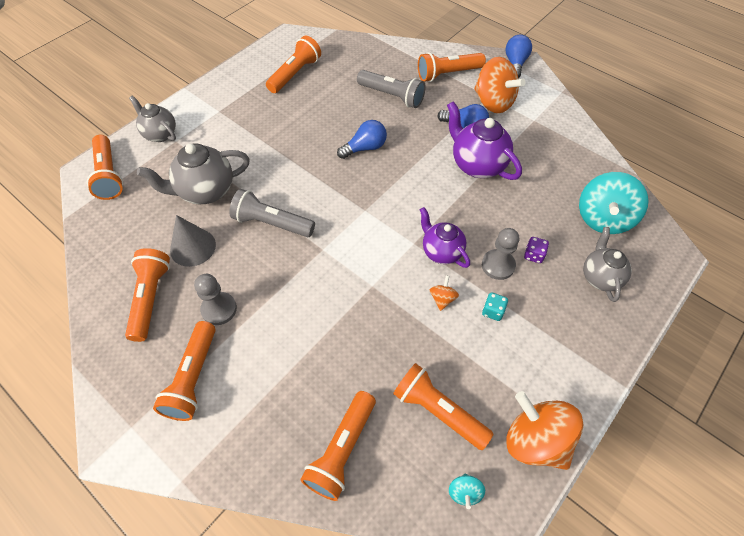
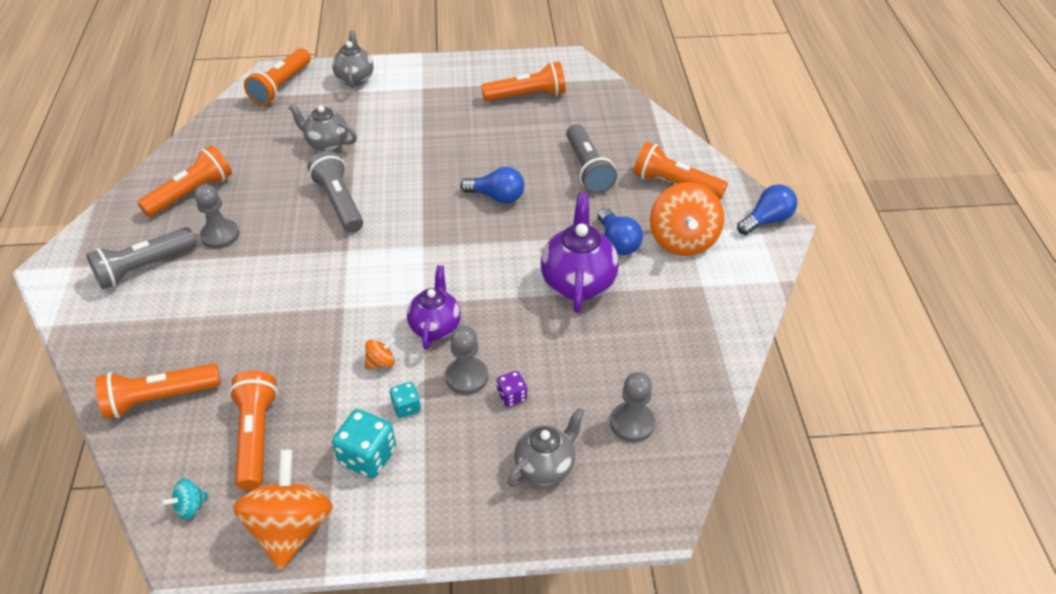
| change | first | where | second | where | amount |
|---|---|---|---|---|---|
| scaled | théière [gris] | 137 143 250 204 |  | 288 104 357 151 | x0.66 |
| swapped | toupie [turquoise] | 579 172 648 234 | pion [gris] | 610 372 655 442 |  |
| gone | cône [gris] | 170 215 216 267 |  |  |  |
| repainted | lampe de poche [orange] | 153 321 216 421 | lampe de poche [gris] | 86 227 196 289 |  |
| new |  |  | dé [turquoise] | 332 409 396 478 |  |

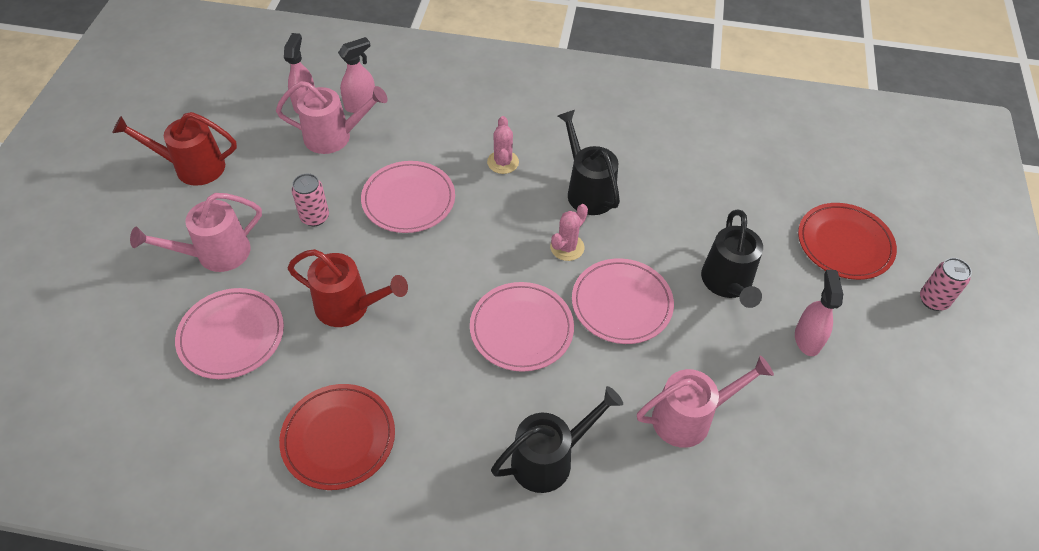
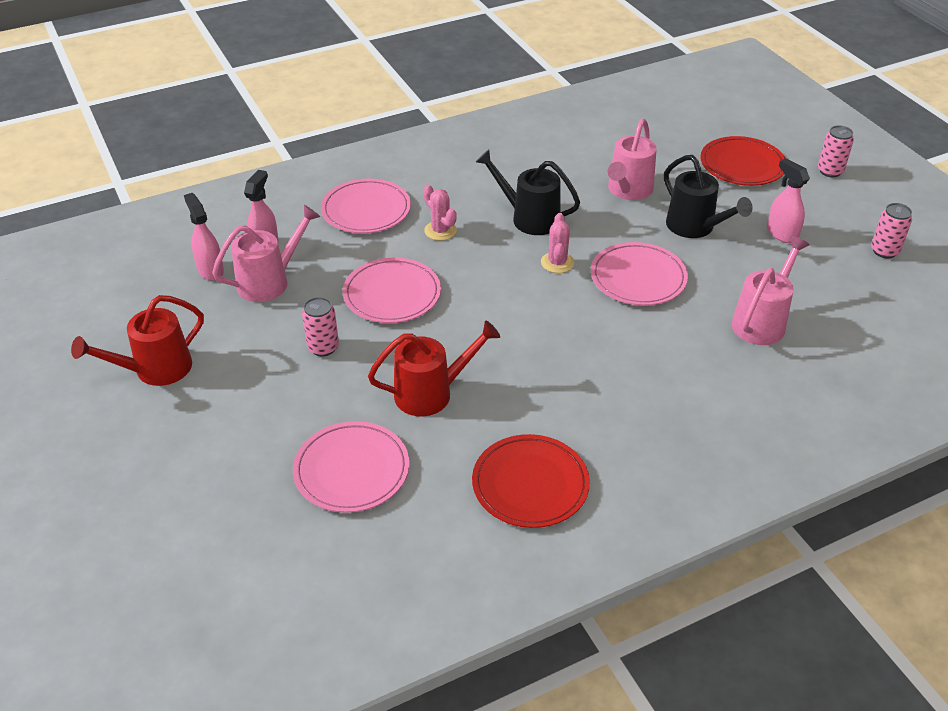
| change | first | where | second | where | amount |
|---|---|---|---|---|---|
| shifted | arrosoir [rose] | 130 193 262 272 |  | 608 119 657 200 |  |
| shifted | assiette [rose] | 470 282 574 372 |  | 321 179 411 233 |  |
| gone | arrosoir [noir] | 491 386 623 493 |  |  |  |
| new |  |  | canette [rose] | 871 203 912 258 |  |

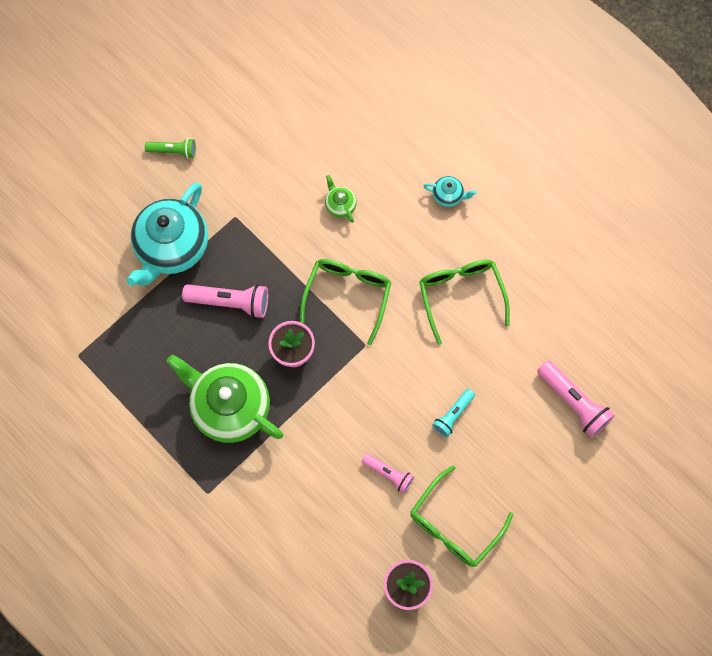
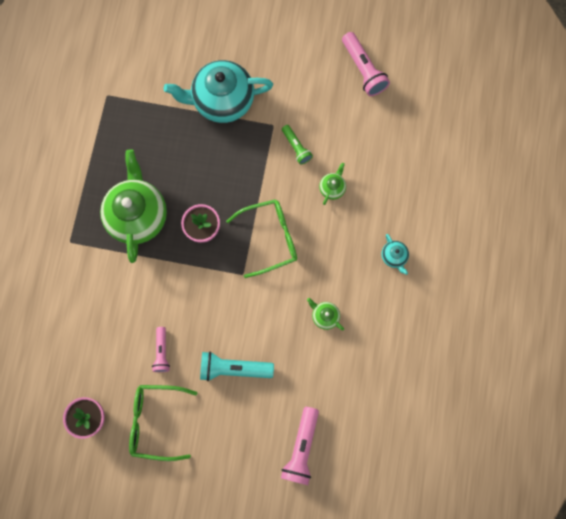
| change | first | where | second | where | amount |
|---|---|---|---|---|---|
| shifted | lampe de poche [vert] | 145 138 196 159 |  | 282 125 313 165 |  |
| swapped | lunettes [vert] | 419 260 510 345 | théière [vert] | 307 298 344 330 |  |
| shifted | lampe de poche [rose] | 182 284 268 318 |  | 342 32 390 96 |  |
| scaled | lampe de poche [turquoise] | 432 389 475 437 |  | 200 351 274 381 | x1.63 |

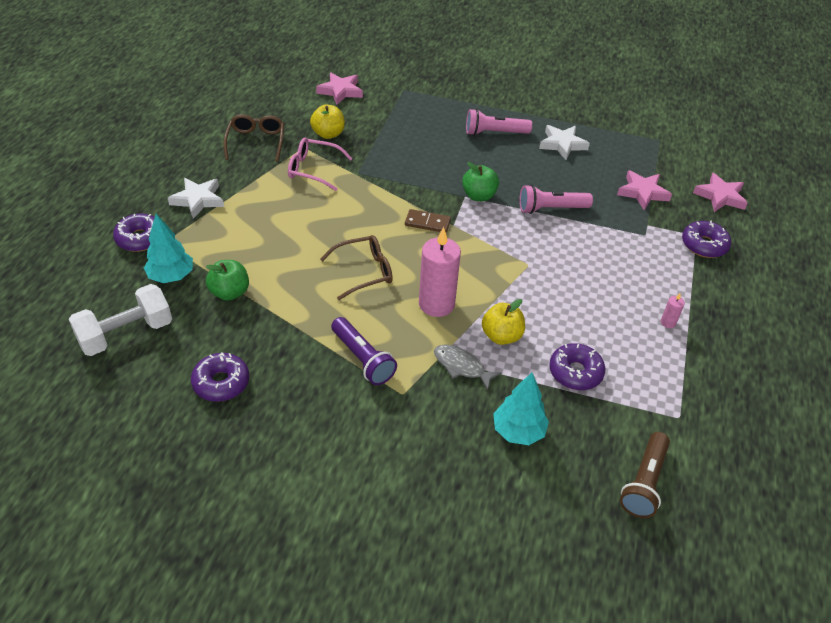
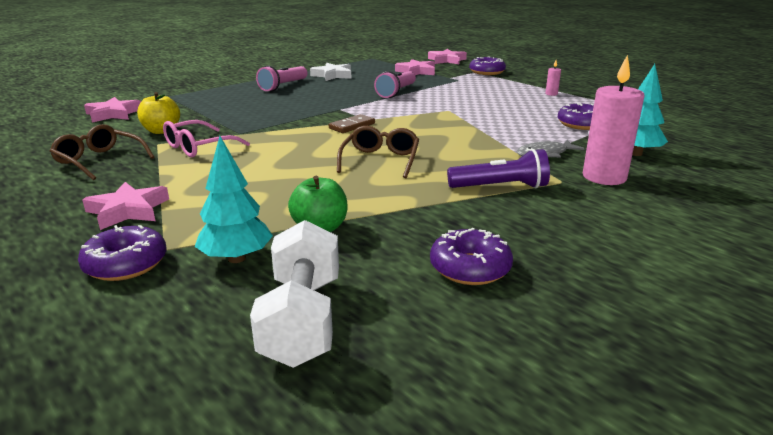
| change | first | where | second | where | amount |
|---|---|---|---|---|---|
| gone | pomme [vert] | 462 162 499 201 |  |  |  |
| repainted | étoile [blanc] | 168 178 224 219 | étoile [rose] | 82 182 169 230 |  |
| shifted | bougie [rose] | 419 227 461 317 |  | 583 55 645 185 |  |
| gone | pomme [jaune] | 482 299 525 345 |  |  |  |
| gone | lampe de poche [marron] | 620 432 670 518 |  |  |  |

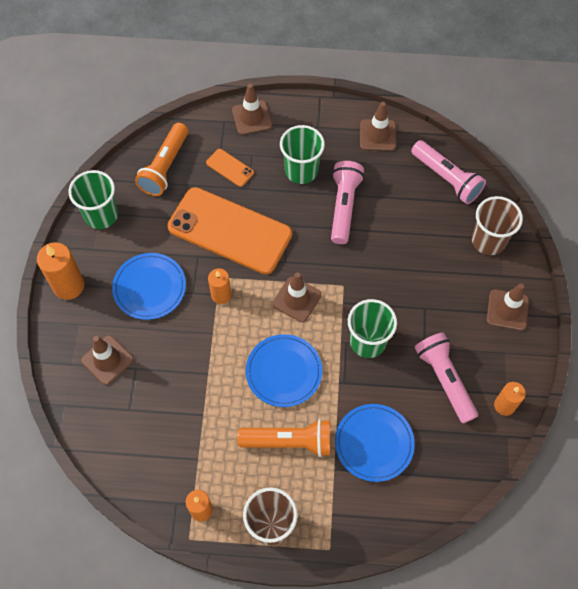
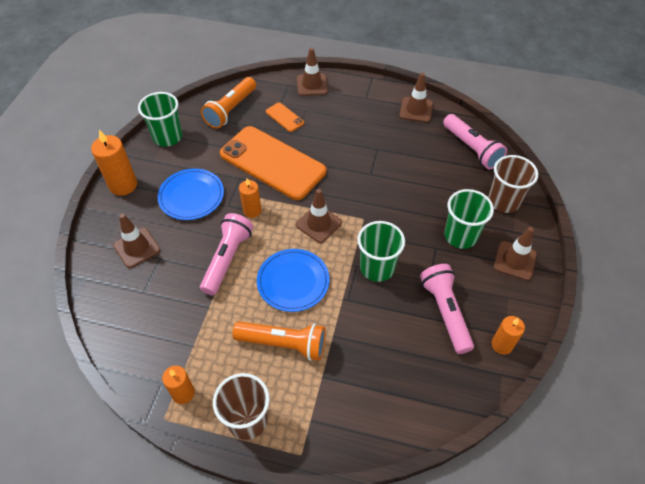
| change | first | where | second | where | amount |
|---|---|---|---|---|---|
| shifted | gobelet [vert] | 280 125 325 184 |  | 445 189 494 249 |  |
| shifted | lampe de poche [rose] | 331 161 364 244 |  | 200 213 253 295 |  |
| gone | assiette [bleu] | 335 404 415 482 |  |  |  |

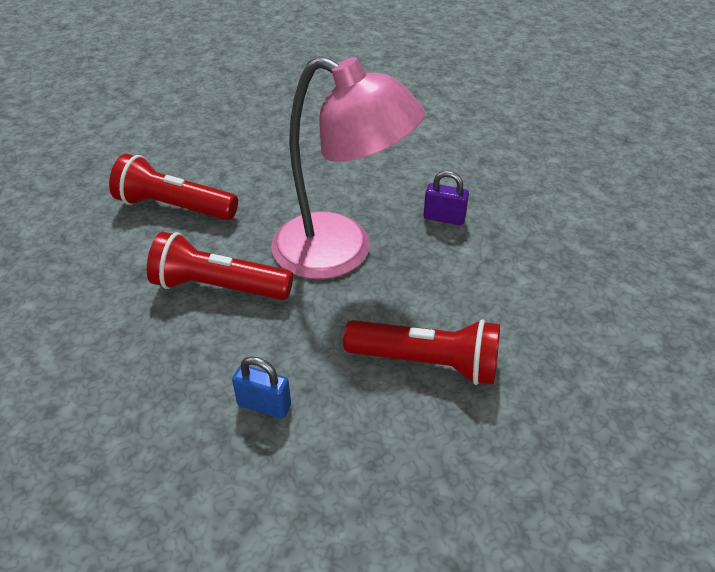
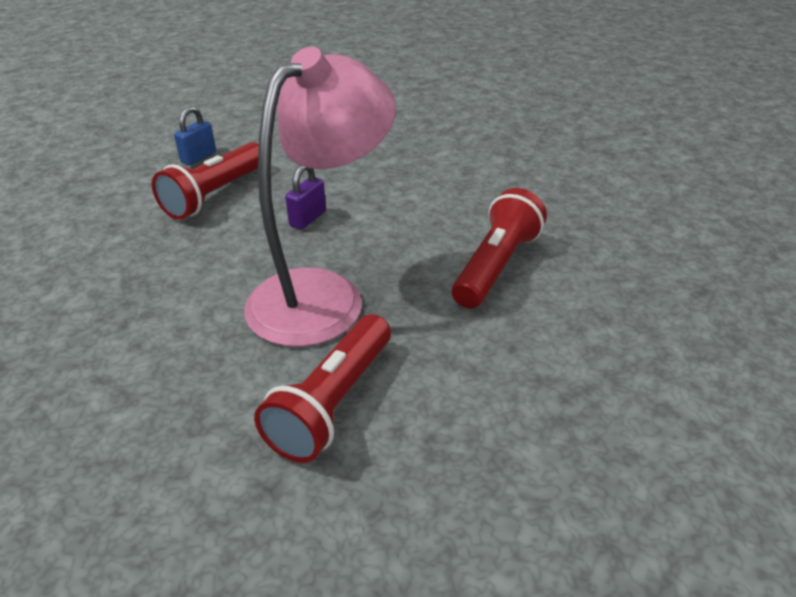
| change | first | where | second | where | amount |
|---|---|---|---|---|---|
| shifted | lampe de poche [rouge] | 109 154 238 220 |  | 152 142 259 220 |  |
| shifted | cadenas [bleu] | 232 356 291 419 |  | 174 107 216 165 |  |

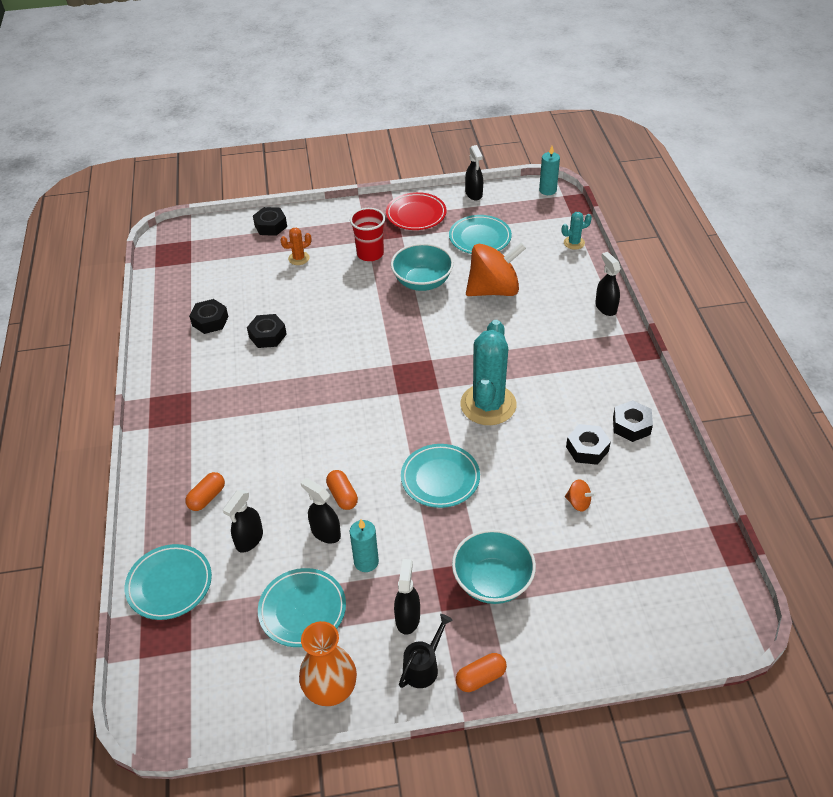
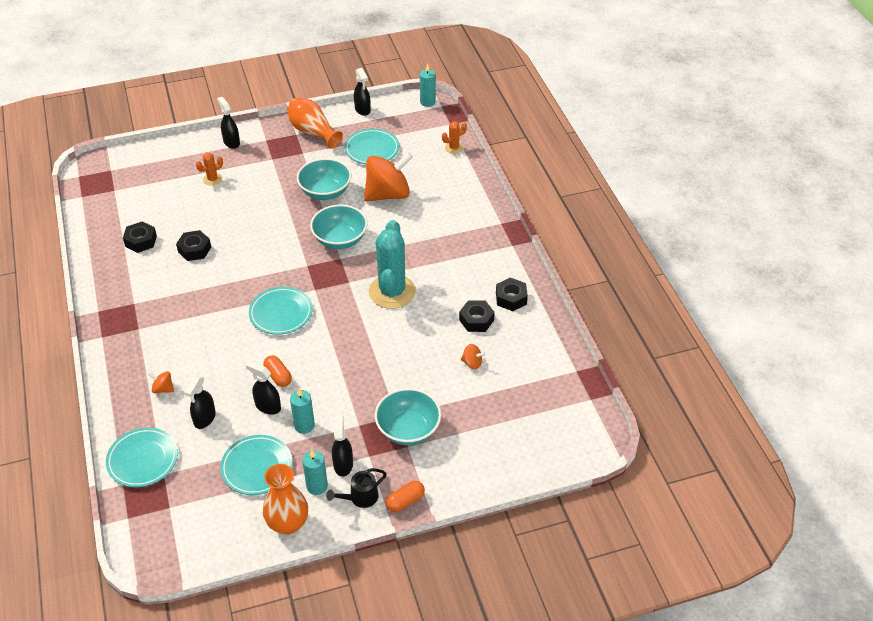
| change | first | where | second | where | amount |
|---|---|---|---|---|---|
| swapped | assiette [rouge] | 386 192 447 230 | vase [orange] | 287 98 343 149 |  |
| gone | écrou [noir] | 253 207 287 236 |  |  |  |
| gone | gobelet [rouge] | 350 208 385 261 |  |  |  |
| repainted | cactus [turquoise] | 561 212 592 250 | cactus [orange] | 442 121 467 154 |  |
| shifted | vaporisateur [noir] | 595 252 621 316 |  | 217 97 240 149 |  |
| shifted | assiette [turquoise] | 401 444 480 508 |  | 249 287 313 335 |  |
| swapped | gélule [orange] | 185 472 225 511 | toupie [orange] | 148 371 174 393 |  |
| rotated | arrosoir [noir] | 399 614 453 688 |  | 326 468 387 508 | 150 degrees counterclockwise |
| new |  |  | bol [turquoise] | 310 204 367 249 |  |
| new |  |  | bougie [turquoise] | 302 450 328 495 |  |

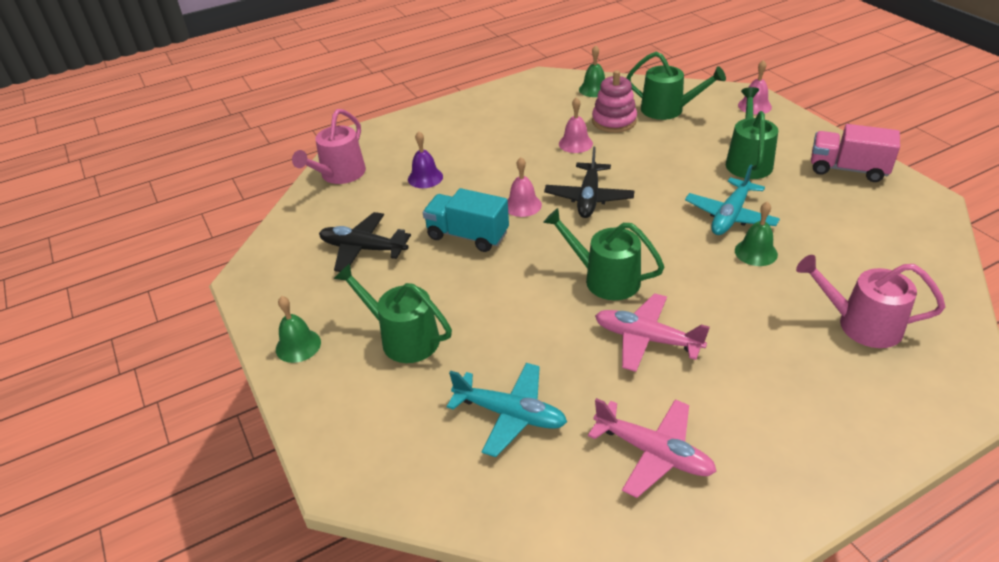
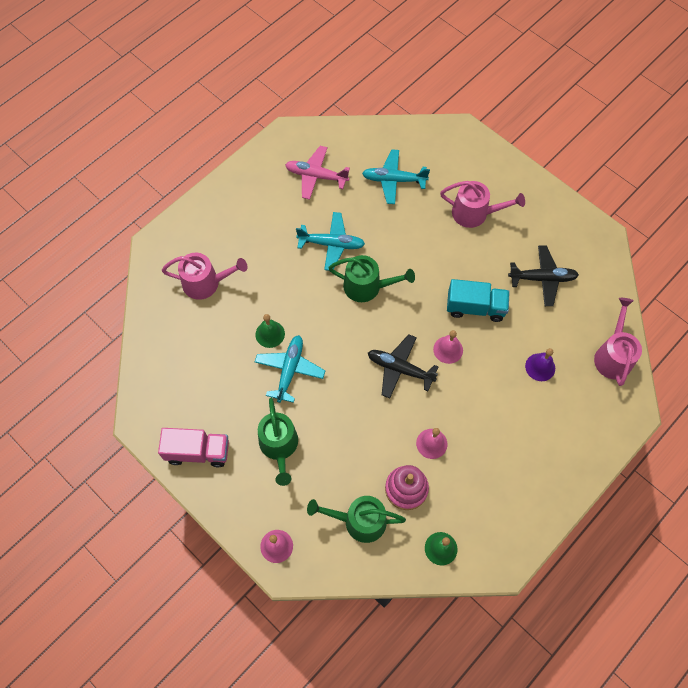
| change | first | where | second | where | amount |
|---|---|---|---|---|---|
| rotated | avion [noir] | 544 147 634 218 |  | 368 334 439 399 | 60 degrees counterclockwise |
| repainted | arrosoir [vert] | 334 263 452 363 | arrosoir [rose] | 440 181 525 228 |  |
| repainted | avion [rose] | 595 293 710 372 | avion [turquoise] | 296 212 365 271 |  |
| gone | cloche [vert] | 276 296 321 363 |  |  |  |

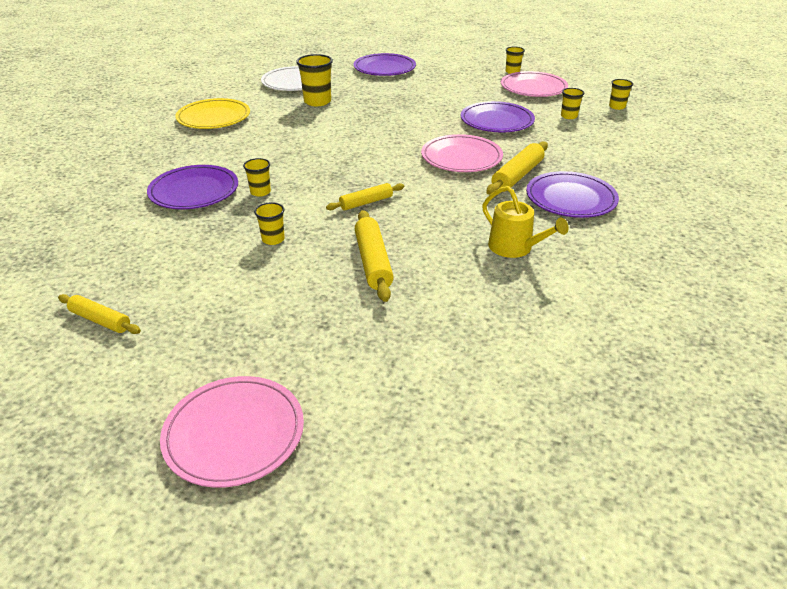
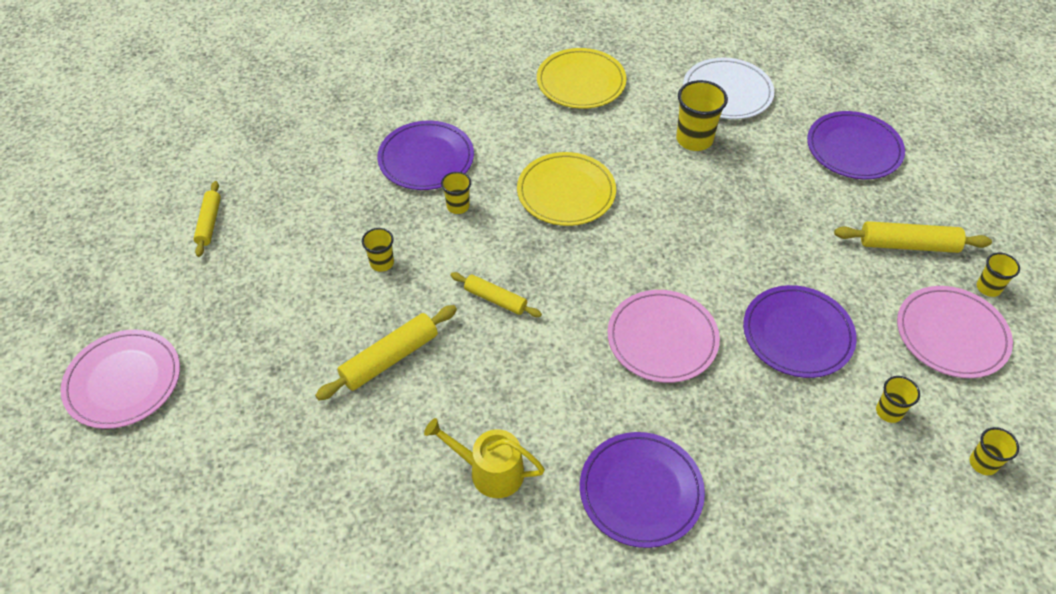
| change | first | where | second | where | amount |
|---|---|---|---|---|---|
| shifted | rouleau à pâtisserie [jaune] | 486 141 548 195 |  | 834 221 992 253 |  |
| rotated | arrosoir [jaune] | 482 186 569 258 |  | 424 418 545 498 | 90 degrees clockwise |
| new |  |  | assiette [jaune] | 517 152 616 226 |  |

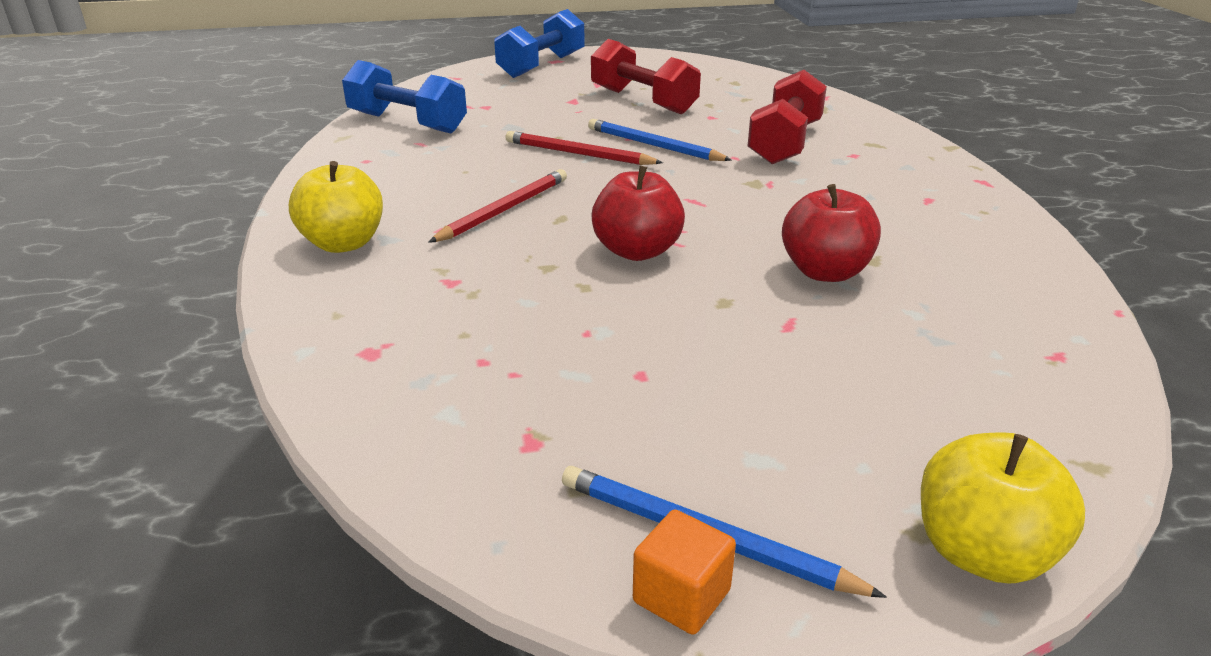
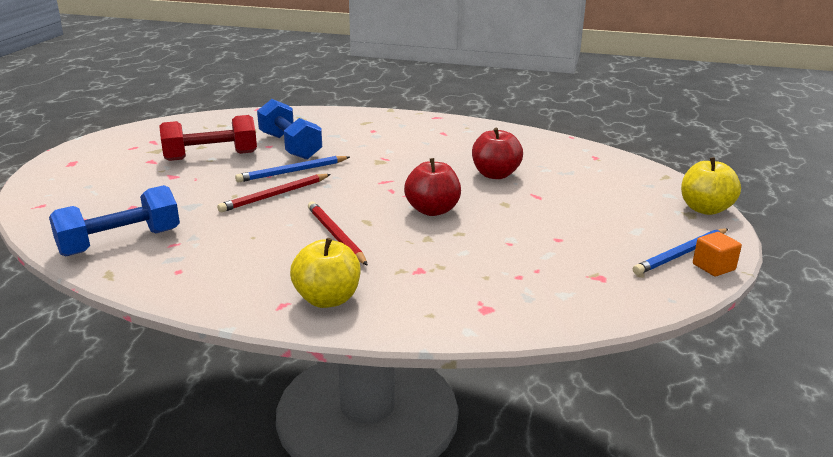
| change | first | where | second | where | amount |
|---|---|---|---|---|---|
| shifted | haltère [bleu] | 494 9 585 78 |  | 257 99 322 160 |  |
| gone | haltère [rouge] | 748 70 827 164 |  |  |  |

